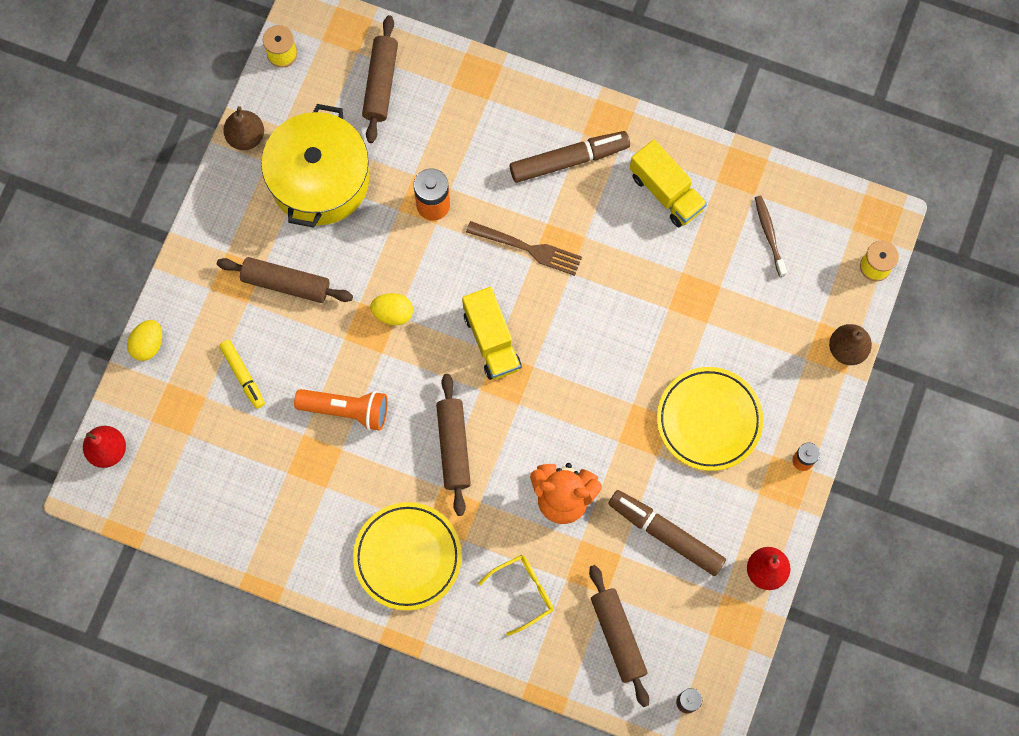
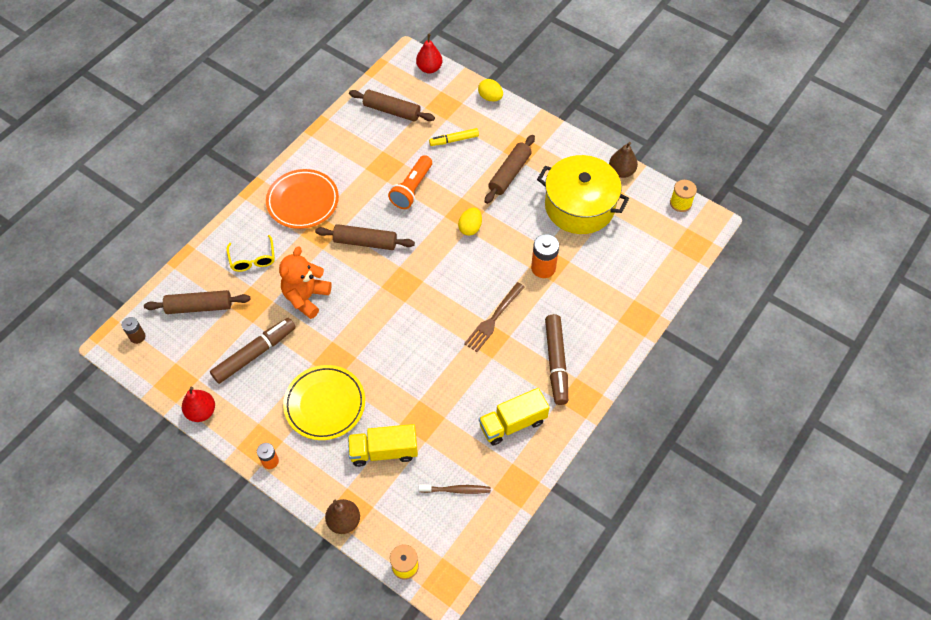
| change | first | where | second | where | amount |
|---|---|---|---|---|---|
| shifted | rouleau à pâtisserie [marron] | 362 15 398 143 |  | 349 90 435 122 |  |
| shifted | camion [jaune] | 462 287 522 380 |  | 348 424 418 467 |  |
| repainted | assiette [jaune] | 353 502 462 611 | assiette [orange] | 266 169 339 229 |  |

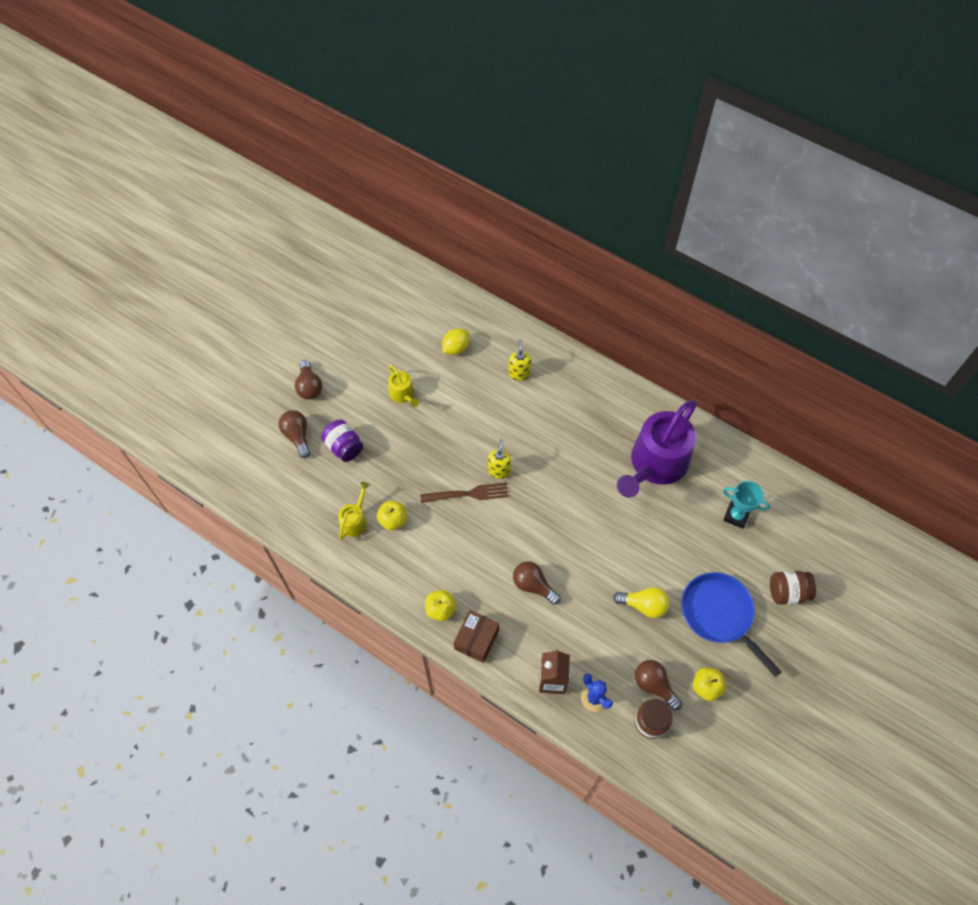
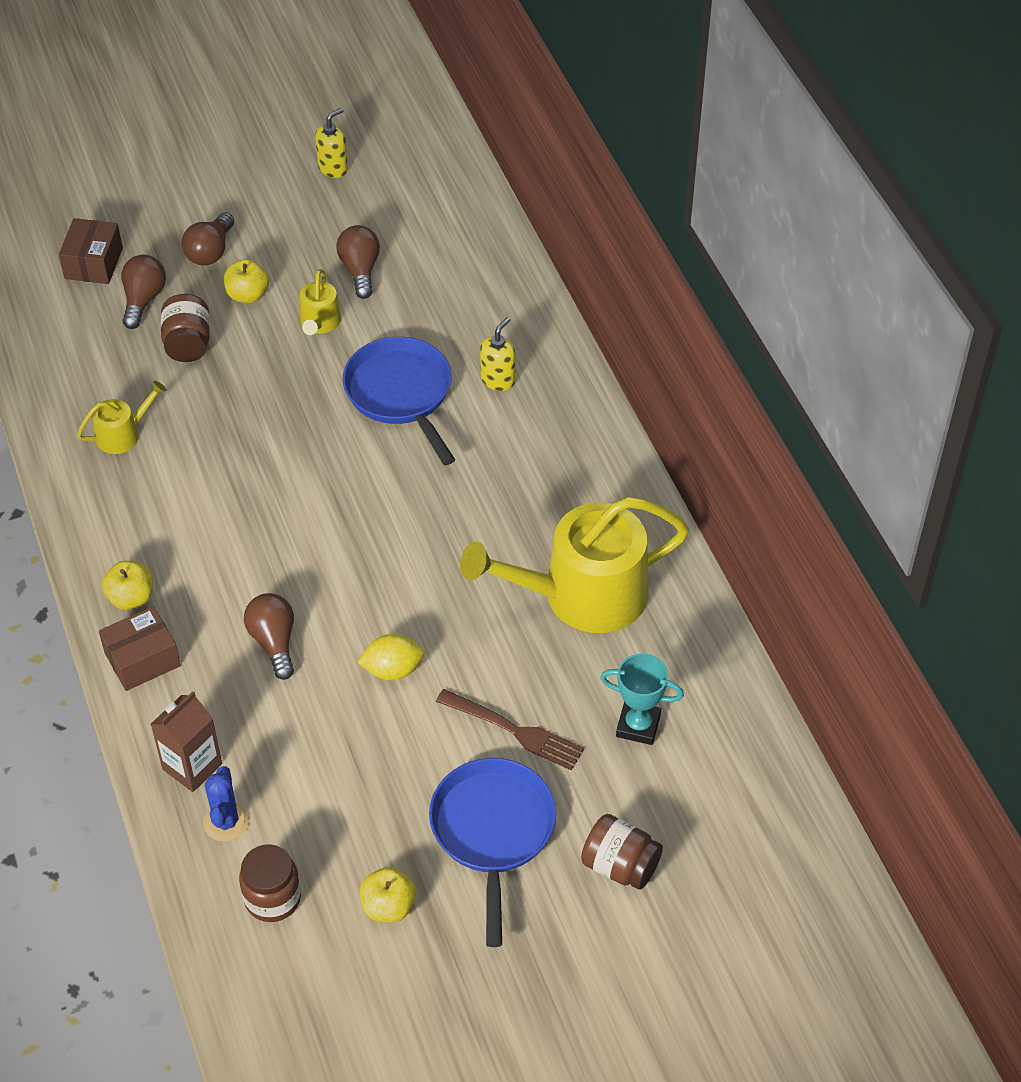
| change | first | where | second | where | amount |
|---|---|---|---|---|---|
| shifted | citron [jaune] | 442 328 469 355 |  | 357 634 424 680 |  |
| repainted | arrosoir [violet] | 617 400 697 498 | arrosoir [jaune] | 460 497 689 633 |  |
| repainted | bocal [violet] | 321 420 363 462 | bocal [marron] | 161 294 210 362 |  |
| shifted | distributeur de savon [jaune] | 488 439 511 479 |  | 315 108 348 178 |  |
| rotated | trophée [turquoise] | 723 481 770 529 |  | 600 653 684 745 | 45 degrees counterclockwise |
| shifted | fourchette [marron] | 420 482 509 503 |  | 436 689 584 771 |  |
| shifted | pomme [jaune] | 377 501 407 530 |  | 224 259 269 303 |  |
| gone | ampoule [jaune] | 613 587 669 618 |  |  |  |
| shifted | ampoule [marron] | 635 660 682 710 |  | 336 225 380 299 |  |
| new |  |  | boîte [marron] | 59 218 123 284 |  |
| new |  |  | poêle [bleu] | 343 337 455 465 |  |

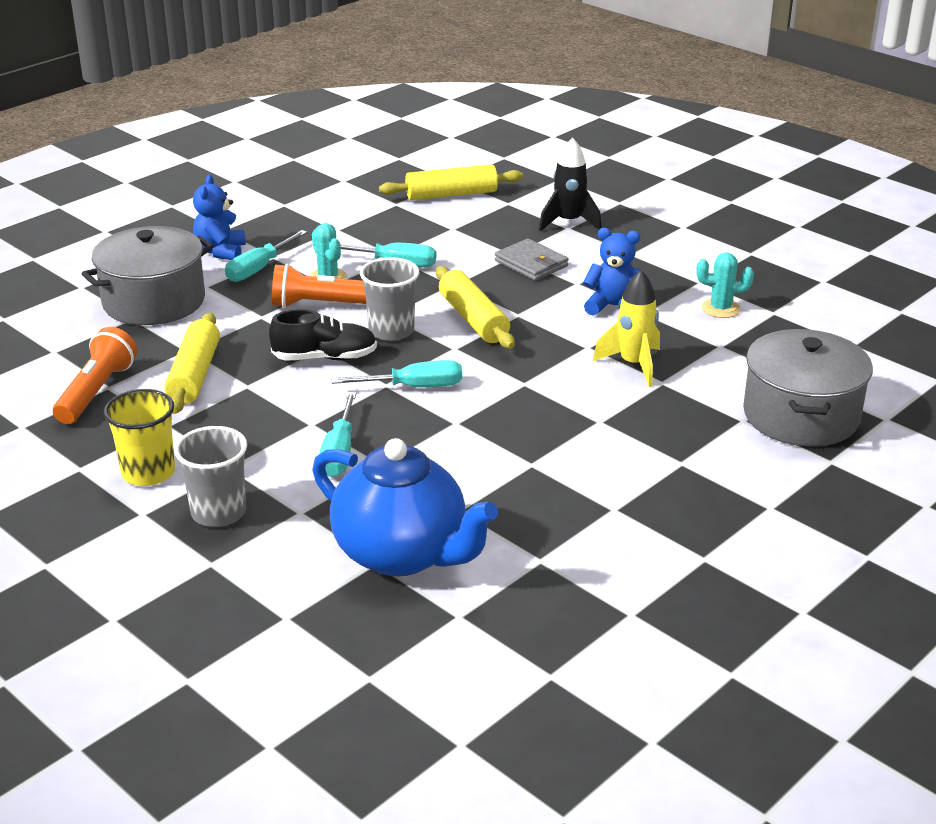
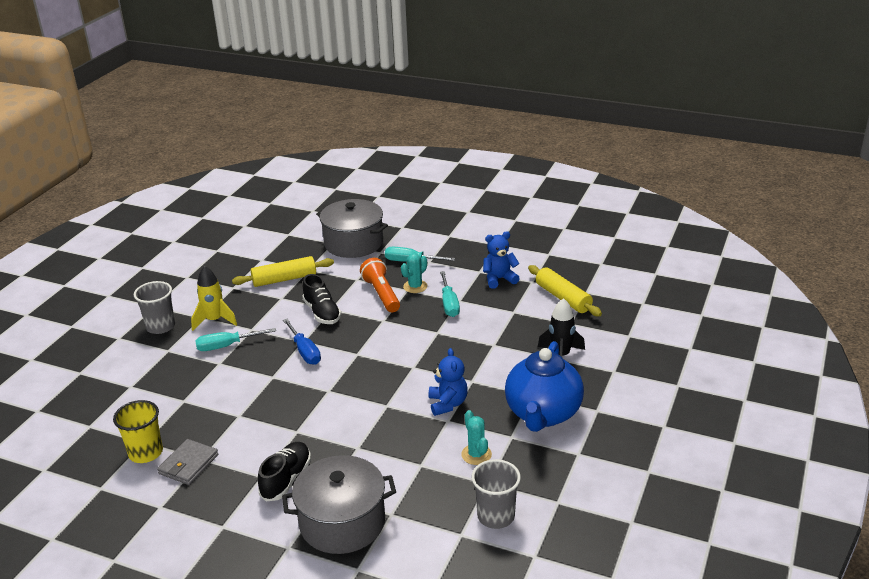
| change | first | where | second | where | amount |
|---|---|---|---|---|---|
| shifted | ours en peluche [bleu] | 193 175 246 260 |  | 483 231 520 289 |  |
| shifted | portefeuille [gris] | 495 238 569 281 |  | 157 439 218 485 |  |
| shifted | gobelet [gris] | 360 257 419 341 |  | 472 459 521 529 |  |
| gone | rouleau à pâtisserie [jaune] | 436 266 515 349 |  |  |  |
| shifted | fusée [jaune] | 592 270 660 387 |  | 191 266 237 331 |  |
| gone | lampe de poche [orange] | 53 327 137 424 |  |  |  |
| repainted | tournevis [turquoise] | 332 360 462 387 | tournevis [bleu] | 283 319 321 365 |  |
| shifted | gobelet [jaune] | 104 389 175 486 |  | 113 400 163 463 |  |
| shifted | théière [bleu] | 312 438 498 577 |  | 505 341 584 432 |  |
| new |  |  | chaussure [noir] | 258 442 311 501 |  |

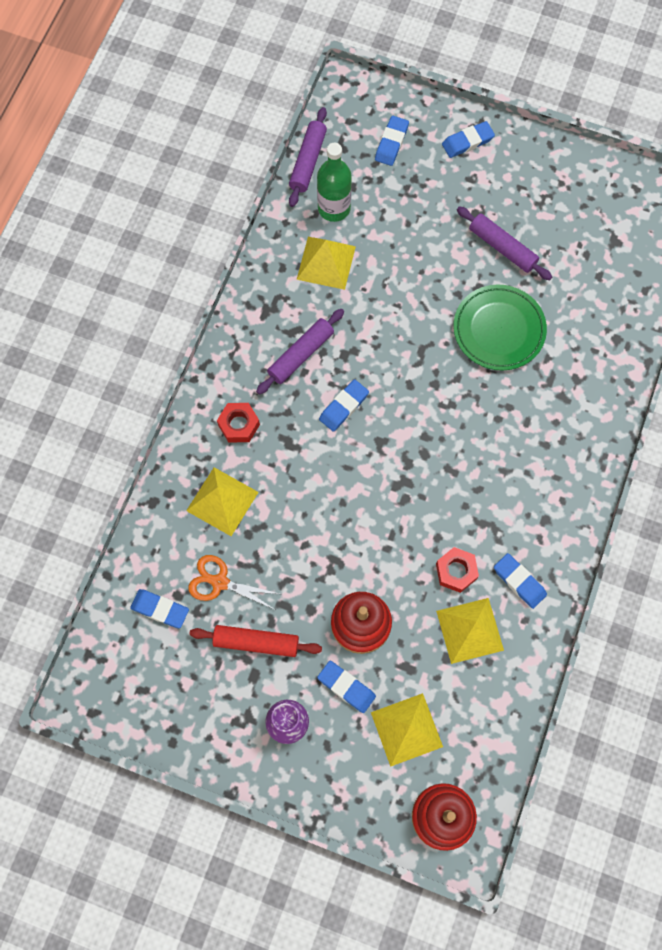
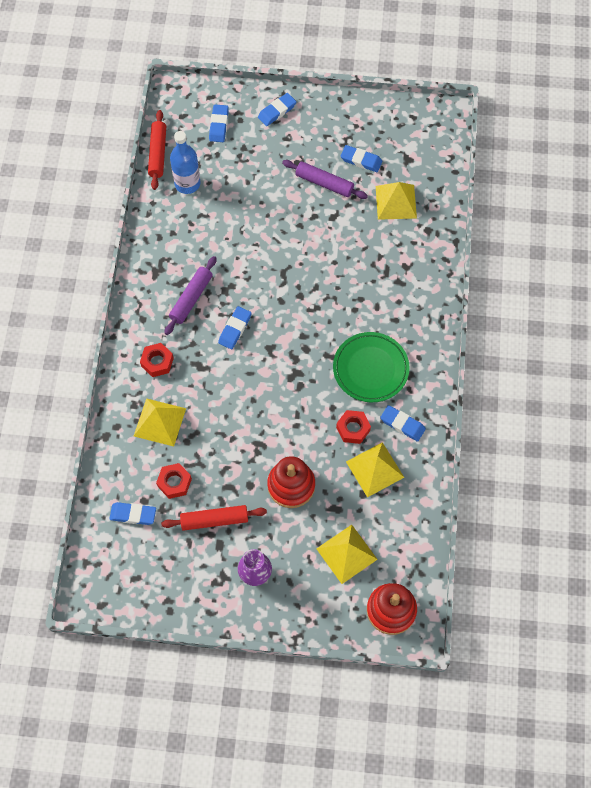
| change | first | where | second | where | amount |
|---|---|---|---|---|---|
| repainted | rouleau à pâtisserie [violet] | 289 107 327 207 | rouleau à pâtisserie [rouge] | 148 110 166 190 |  |
| repainted | bouteille [vert] | 317 143 352 222 | bouteille [bleu] | 170 131 201 194 |  |
| shifted | pyramide [jaune] | 297 237 356 290 |  | 376 182 417 220 |  |
| shifted | assiette [vert] | 453 285 547 370 |  | 333 332 410 402 |  |
| swapped | ciseaux [orange] | 188 555 280 609 | écrou [rouge] | 156 463 192 499 |  |
| shifted | gomme [bleu] | 317 661 376 713 |  | 341 145 382 172 |  |

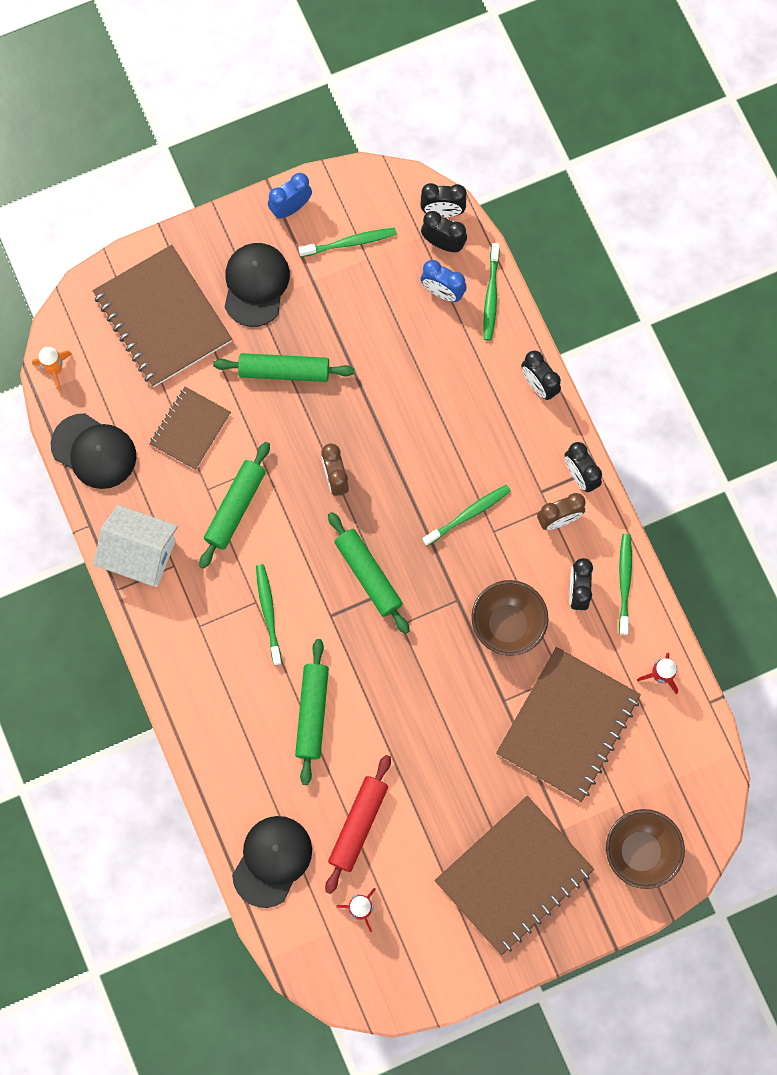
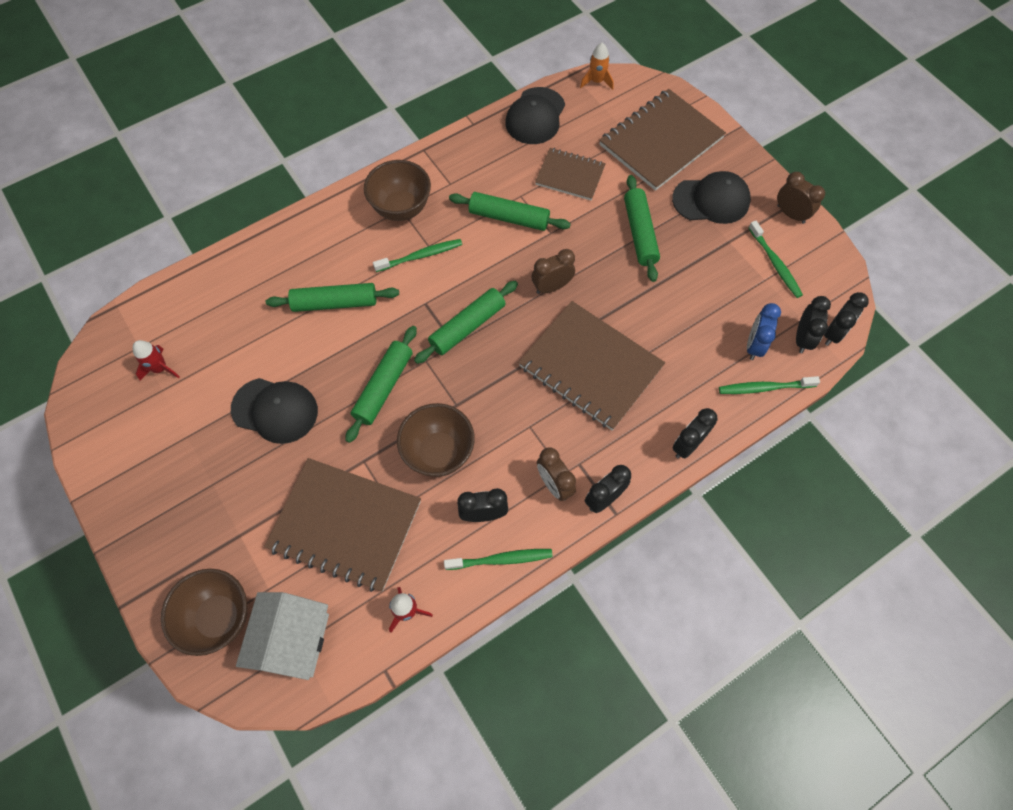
| change | first | where | second | where | amount |
|---|---|---|---|---|---|
| repainted | réveil [bleu] | 268 173 312 218 | réveil [marron] | 777 172 825 224 |  |
| rotated | réveil [noir] | 420 183 467 217 |  | 824 292 868 346 | 135 degrees counterclockwise |
| gone | brosse à dents [vert] | 423 485 511 546 |  |  |  |
| shifted | maison [blanc] | 94 505 178 587 |  | 236 592 329 680 |  |
| gone | rouleau à pâtisserie [rouge] | 325 755 391 894 |  |  |  |
| shifted | carnet [marron] | 434 796 594 956 |  | 518 301 665 431 |  |
| shifted | casquette [noir] | 232 816 312 908 |  | 231 378 318 444 |  |
| new |  |  | bol [marron] | 364 160 431 221 |  |
| new |  |  | rouleau à pâtisserie [vert] | 345 326 417 443 |  |

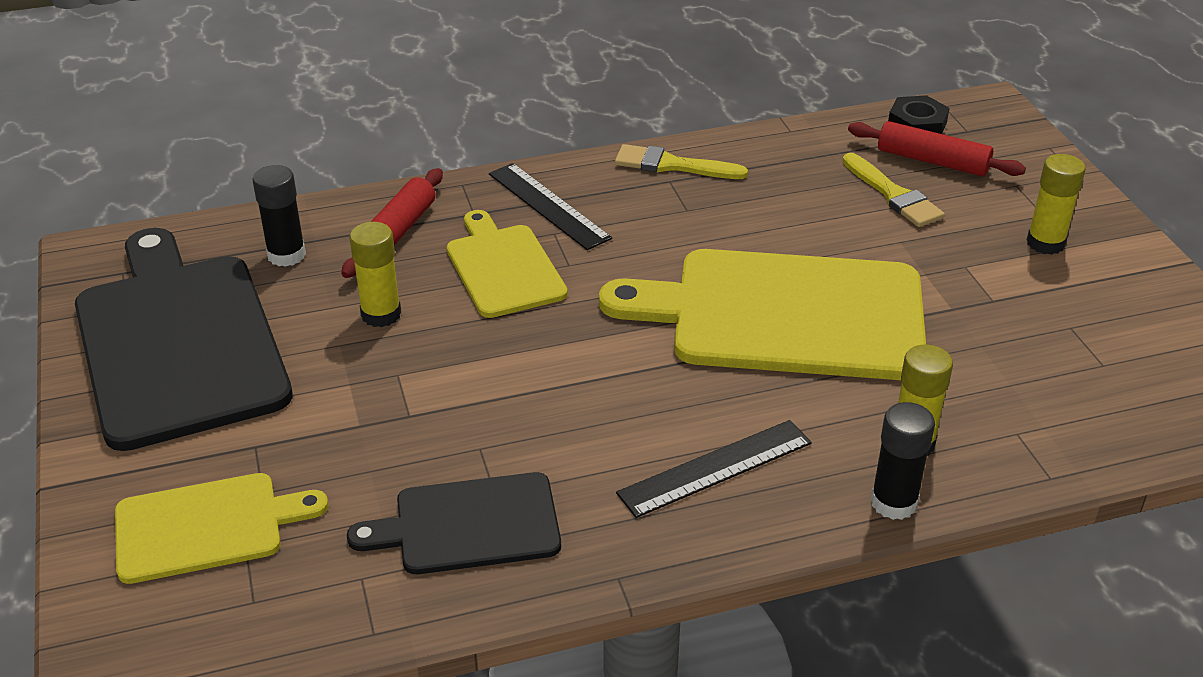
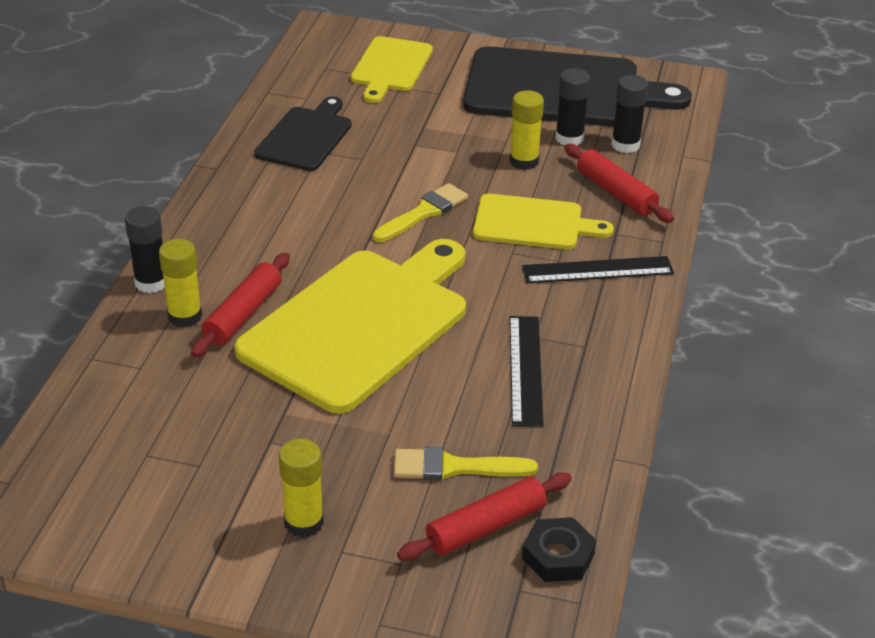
| change | first | where | second | where | amount |
|---|---|---|---|---|---|
| shifted | pinceau [jaune] | 615 144 748 179 |  | 373 183 468 242 |  |
| shifted | règle [noir] | 616 420 812 518 |  | 510 316 544 427 |  |
| new |  |  | bâton de colle [noir] | 555 68 590 145 |  |
| new |  |  | rouleau à pâtisserie [rouge] | 191 253 290 358 |  |

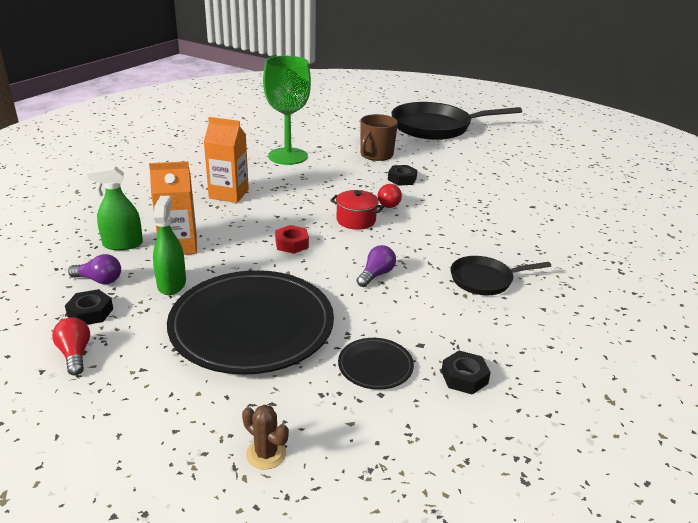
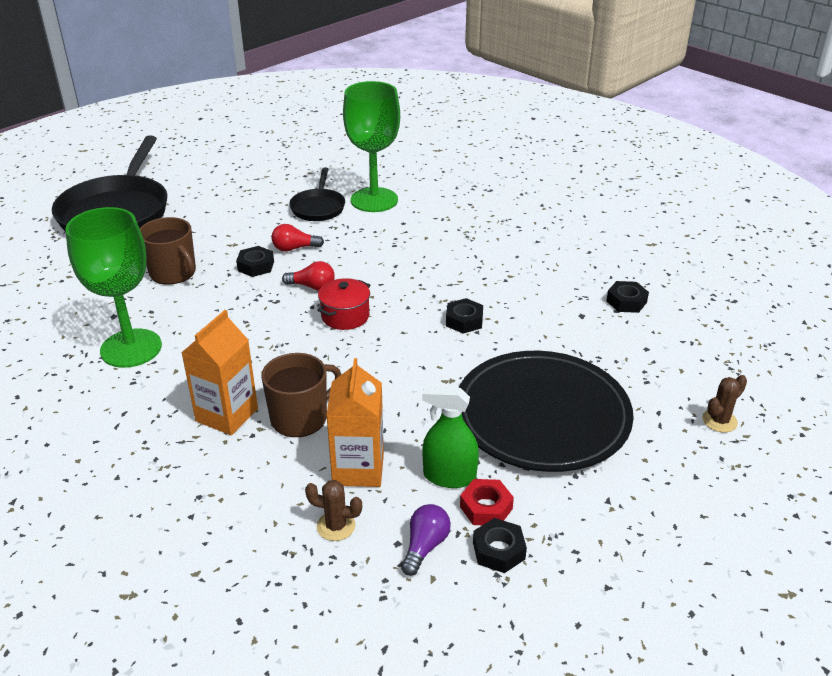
| change | first | where | second | where | amount |
|---|---|---|---|---|---|
| swapped | vaporisateur [vert] | 87 166 143 250 | cactus [marron] | 305 480 362 541 |  |
| shifted | écrou [rouge] | 275 225 309 254 |  | 460 479 514 525 |  |
| swapped | ampoule [violet] | 357 245 396 287 | écrou [noir] | 446 298 483 334 |  |
| shifted | poêle [noir] | 451 256 551 295 |  | 289 168 345 221 |  |
| shifted | ampoule [rouge] | 52 317 90 376 |  | 272 224 324 252 |  |
| gone | assiette [noir] | 338 338 414 390 |  |  |  |
| new |  |  | verre à pied [vert] | 343 81 400 212 |  |
| new |  |  | tasse [marron] | 261 353 342 437 |  |

